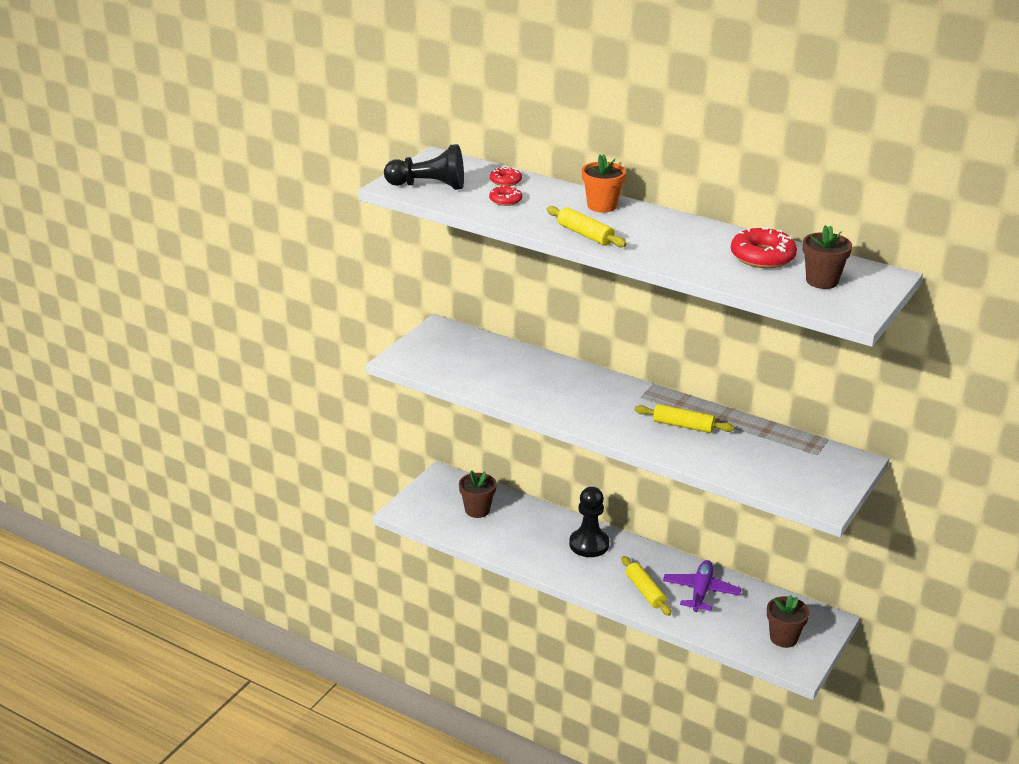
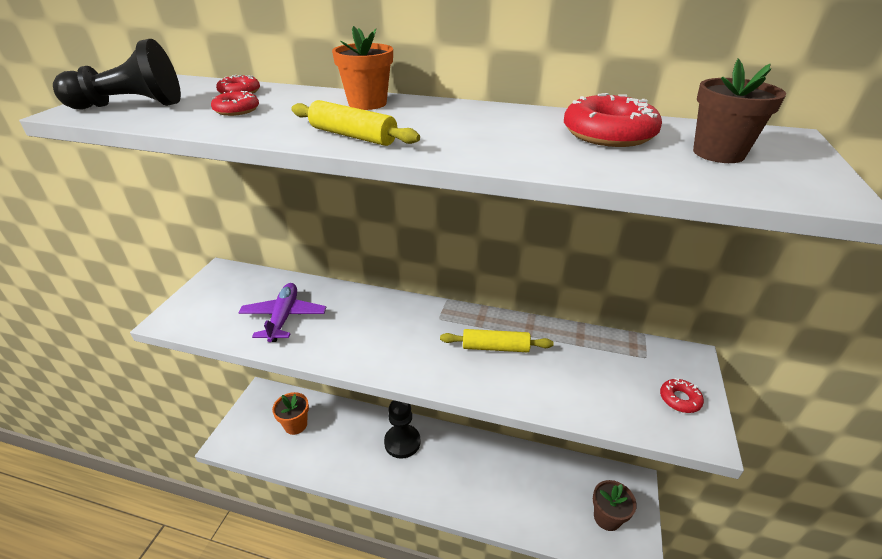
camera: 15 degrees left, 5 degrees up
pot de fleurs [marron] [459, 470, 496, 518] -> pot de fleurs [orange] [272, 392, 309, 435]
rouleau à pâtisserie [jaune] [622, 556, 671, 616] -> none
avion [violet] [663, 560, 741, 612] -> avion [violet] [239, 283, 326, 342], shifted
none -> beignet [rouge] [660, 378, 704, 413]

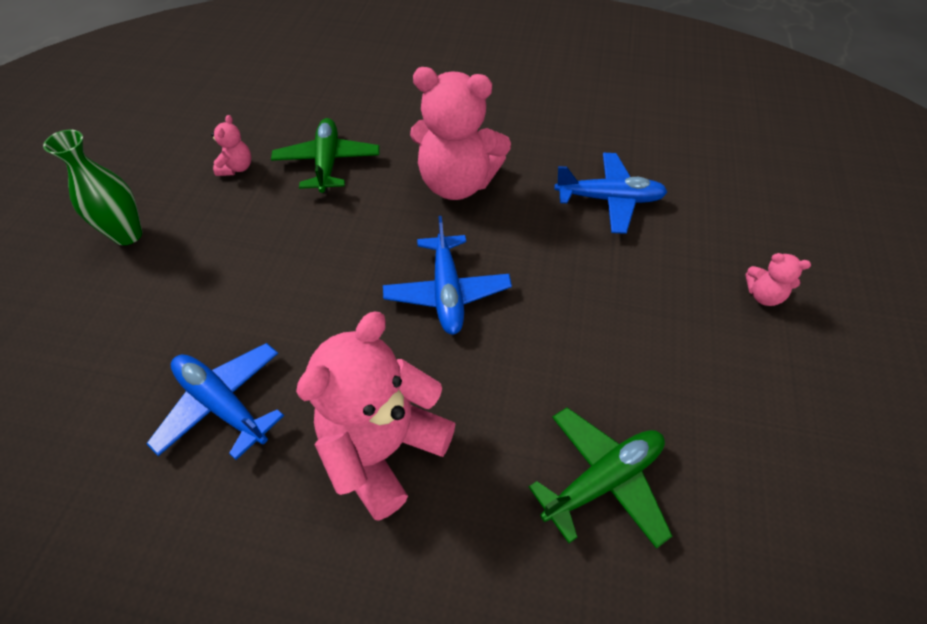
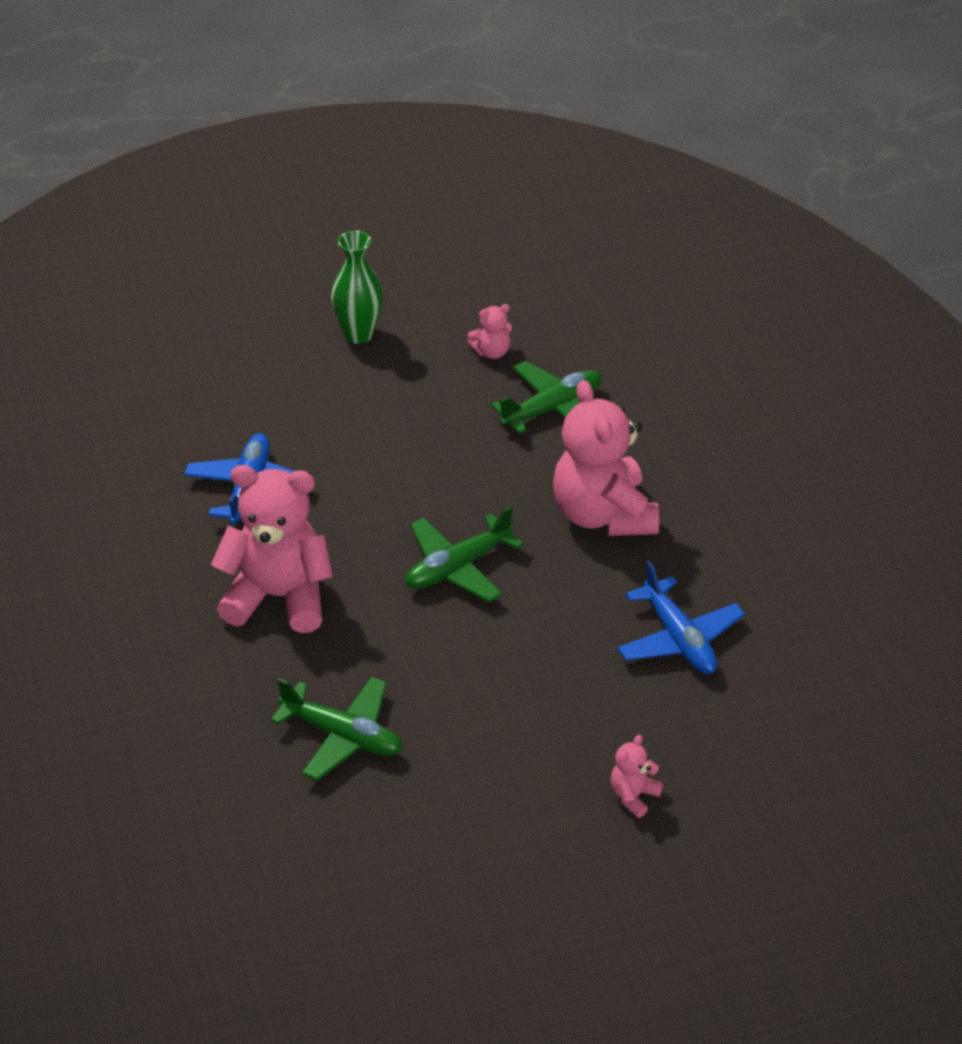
camera: 60 degrees right, 10 degrees down
avion [bleu] [383, 216, 512, 335] -> avion [vert] [405, 506, 523, 602]
ours en peluche [rose] [746, 253, 811, 306] -> ours en peluche [rose] [610, 734, 663, 818], 45 degrees clockwise

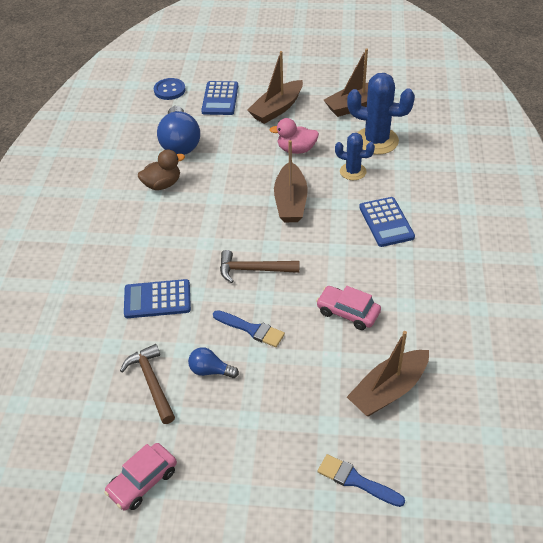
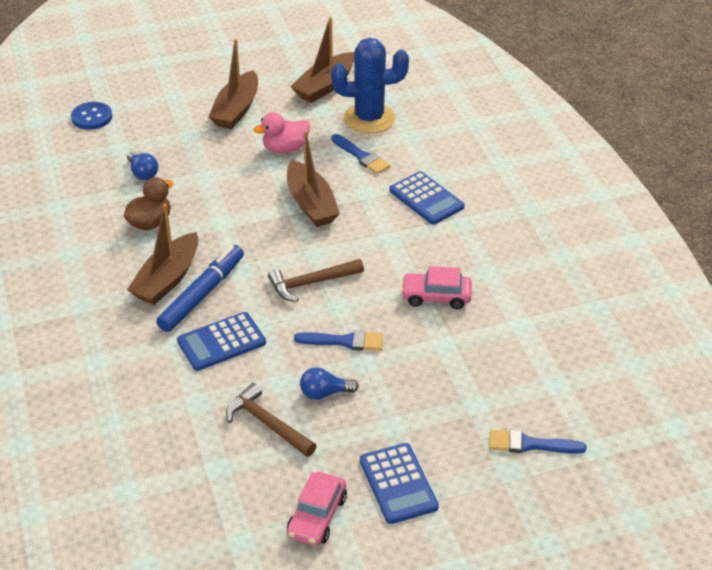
camera: 25 degrees left, 5 degrees down
ampoule [bleu] [157, 106, 200, 155] -> ampoule [bleu] [127, 152, 158, 180], x0.51
calculatrice [bleu] [201, 81, 238, 115] -> calculatrice [bleu] [360, 443, 439, 524], shifted
cactus [bleu] [335, 133, 375, 180] -> pinceau [bleu] [331, 134, 390, 174]
bateau [marron] [347, 331, 429, 416] -> bateau [marron] [127, 204, 198, 305], shifted
none -> feutre [bleu] [156, 245, 244, 332]

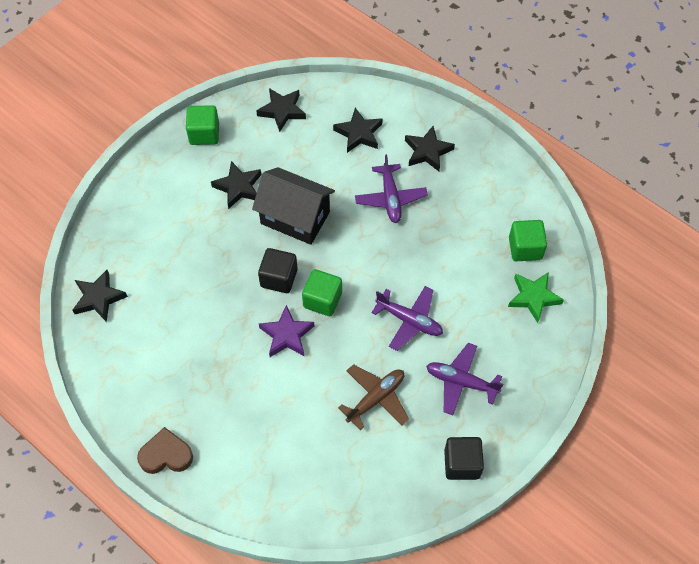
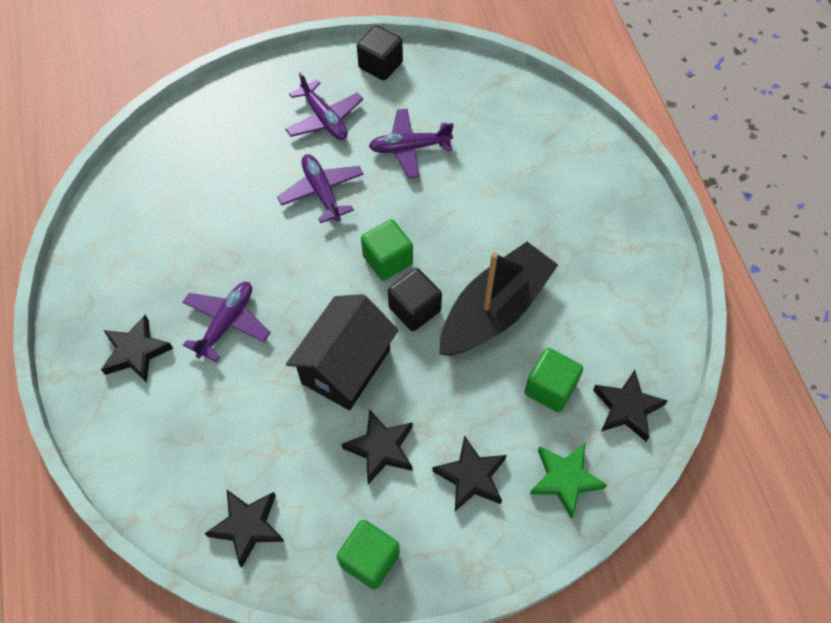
camera: 145 degrees left, 0 degrees up
cœur [marron] [137, 427, 193, 474] -> none
maison [noir] [252, 167, 335, 245] -> maison [noir] [286, 294, 398, 410], 60 degrees clockwise
étoile [violet] [259, 305, 314, 357] -> none
étoile [noir] [333, 108, 383, 153] -> étoile [noir] [432, 435, 507, 511], shifted
avion [marron] [338, 364, 409, 430] -> avion [violet] [369, 109, 454, 178]
étoile [vert] [508, 272, 564, 323] -> étoile [vert] [530, 444, 607, 519], shifted
cube [vert] [509, 220, 547, 261] -> cube [vert] [524, 348, 583, 412], shifted
none -> bateau [noir] [440, 242, 558, 356]

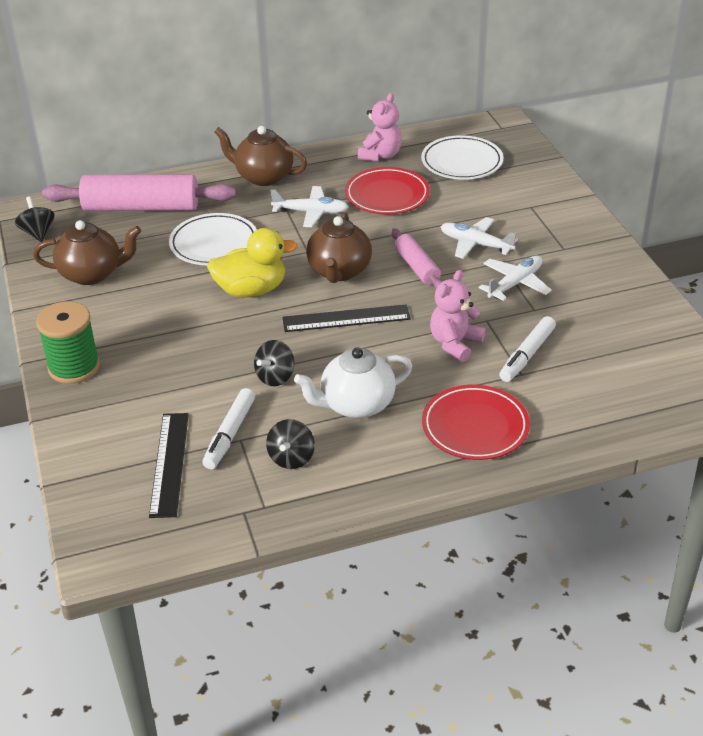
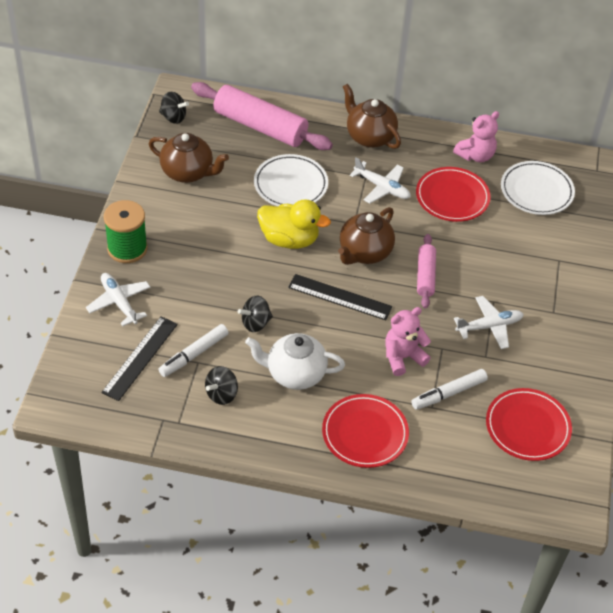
camera: 25 degrees right, 10 degrees up
toupie [noir] [15, 196, 55, 242] -> toupie [noir] [159, 92, 189, 124], 105 degrees clockwise
avion [blanc] [441, 217, 518, 259] -> avion [blanc] [86, 273, 150, 327], shifted
none -> assiette [rouge] [486, 388, 572, 461]

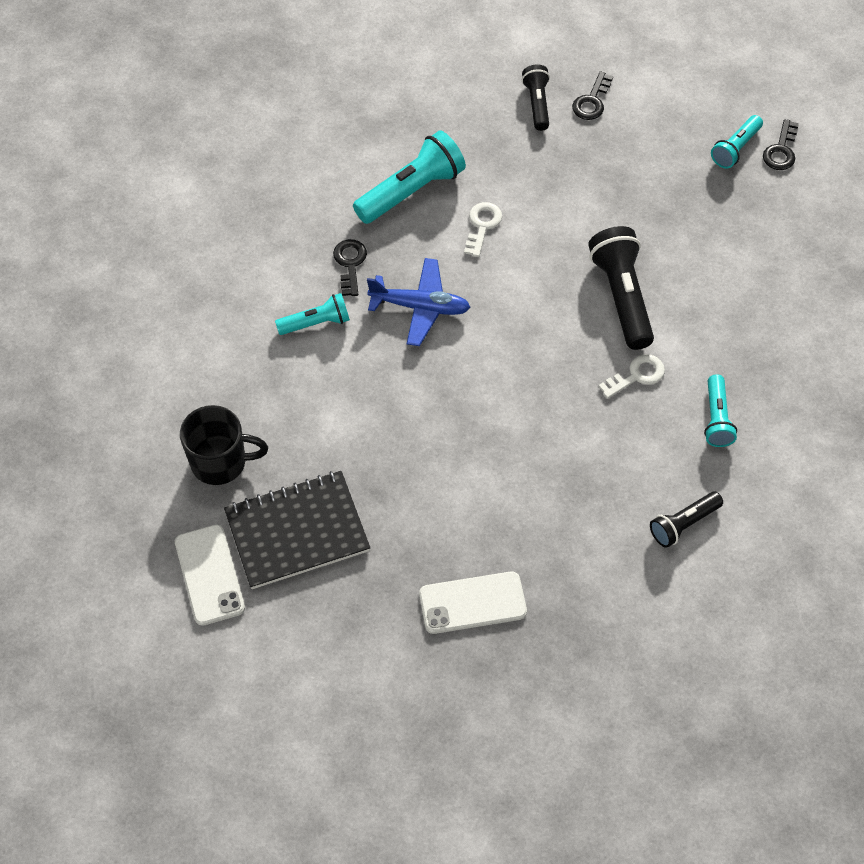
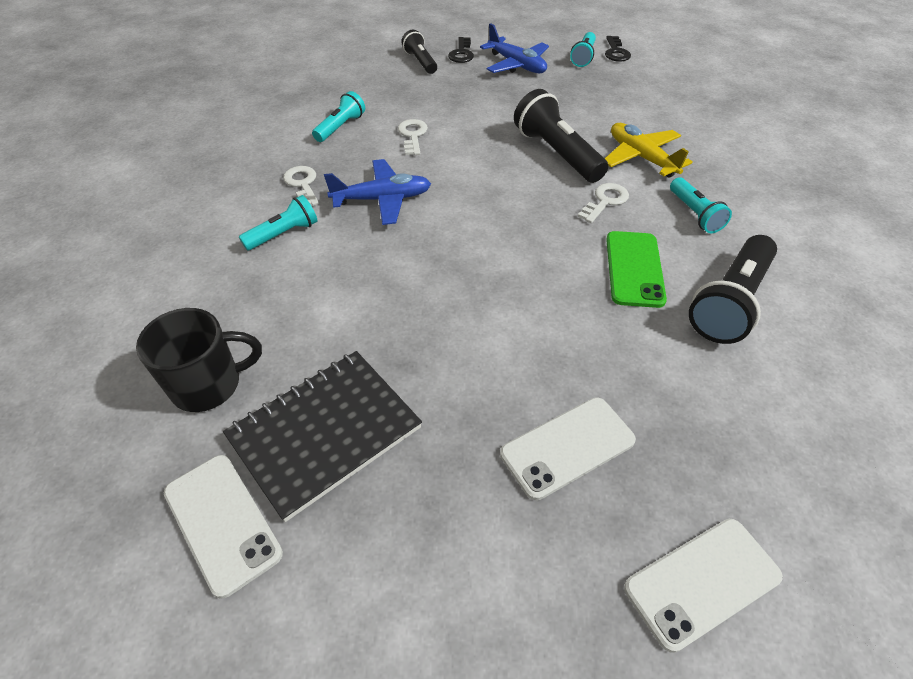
camera: 20 degrees left, 10 degrees down
clé [noir] [333, 239, 367, 296] -> clé [blanc] [283, 166, 319, 206]
lampe de poche [turquoise] [353, 131, 466, 224] -> lampe de poche [turquoise] [312, 91, 365, 142], x0.59
lampe de poche [noir] [650, 492, 723, 548] -> lampe de poche [noir] [689, 235, 777, 344], x1.70
none -> avion [bleu] [480, 23, 549, 73]
none -> avion [jaune] [605, 123, 693, 178]
none -> téléphone [vert] [606, 231, 667, 308]
none -> téléphone [blanc] [624, 519, 783, 653]

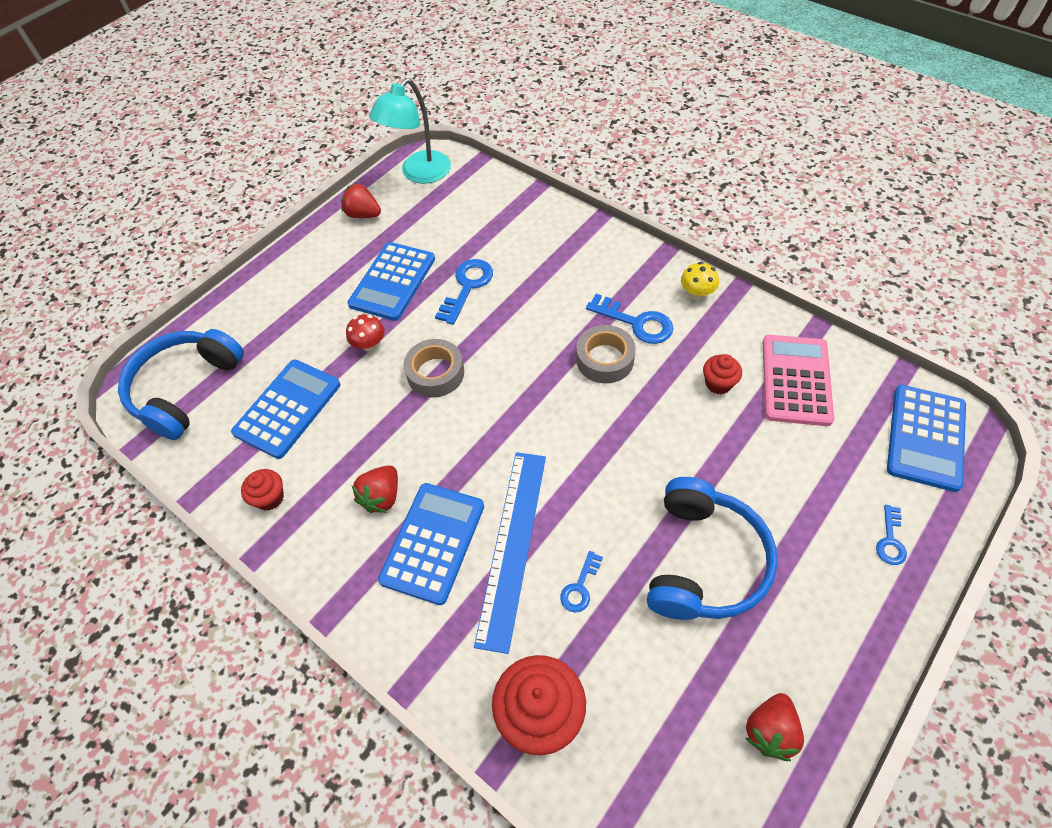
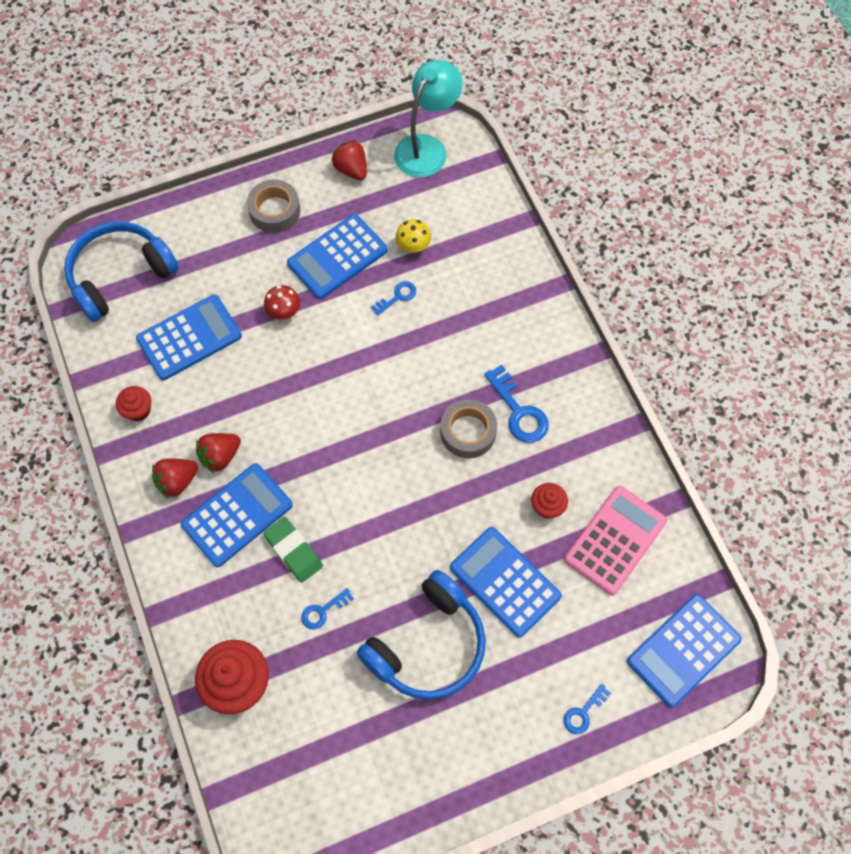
camera: 25 degrees right, 10 degrees up
lampe [turquoise] [369, 78, 451, 184] -> lampe [turquoise] [394, 60, 463, 178], 150 degrees clockwise
ruban adhésif [gris] [403, 339, 464, 398] -> ruban adhésif [gris] [247, 180, 300, 233], shifted
clé [bleu] [435, 259, 493, 325] -> clé [bleu] [371, 281, 416, 316], x0.58
règle [bleu] [474, 452, 546, 654] -> gomme [vert] [263, 517, 323, 583]
champignon [jaune] [681, 262, 719, 300] -> champignon [jaune] [396, 219, 431, 253], shifted
fraise [rouge] [745, 693, 804, 761] -> fraise [rouge] [152, 459, 198, 499], shifted
none -> calculatrice [bleu] [450, 527, 562, 638]

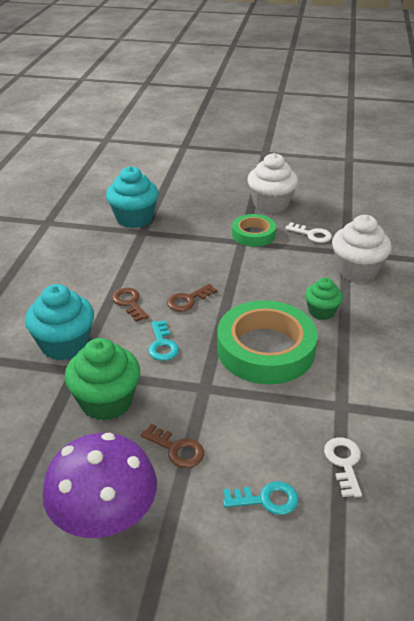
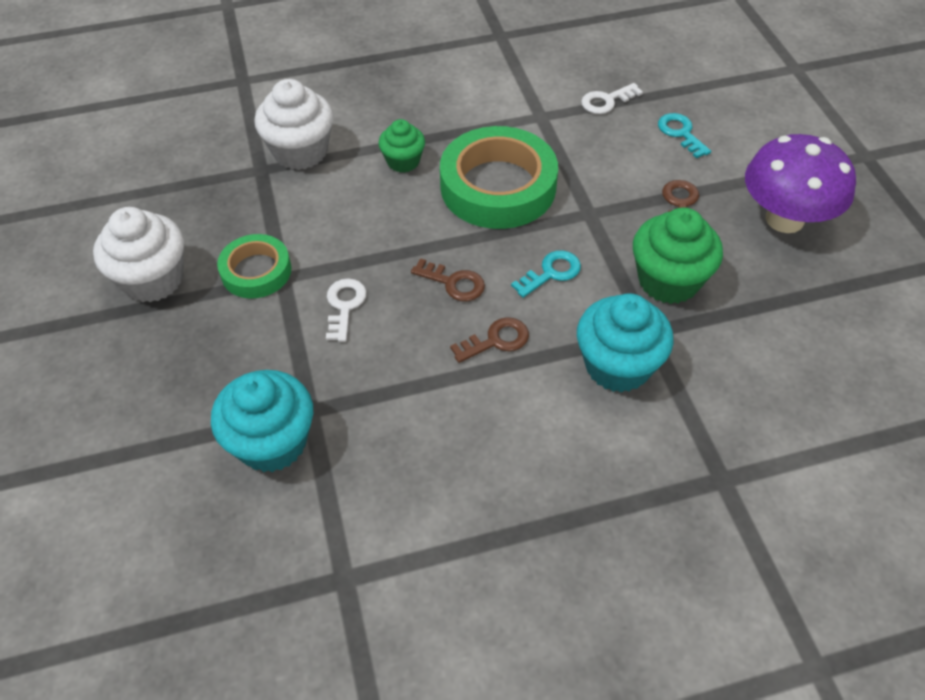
camera: 115 degrees left, 15 degrees up
clé [marron] [112, 288, 149, 322] -> clé [marron] [450, 317, 529, 363], 150 degrees counterclockwise
clé [blanc] [285, 222, 332, 243] -> clé [blanc] [326, 278, 367, 342], shifted

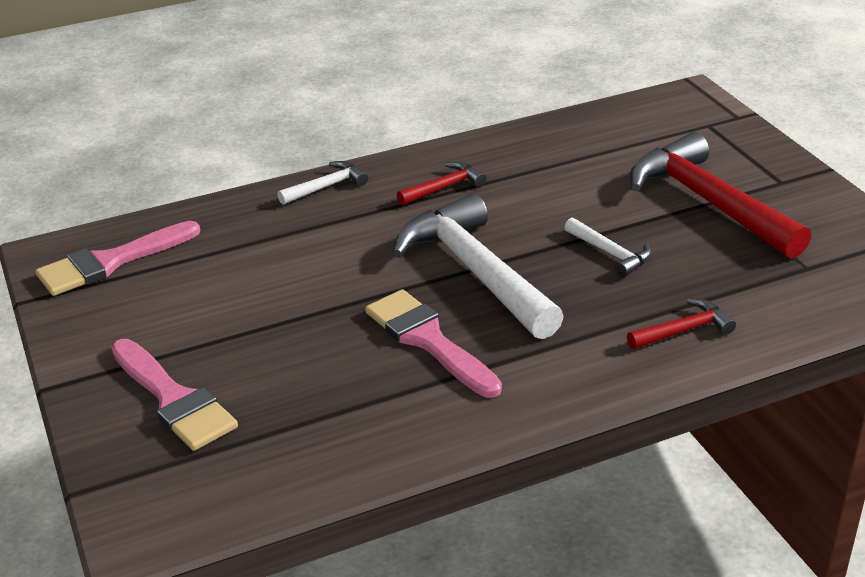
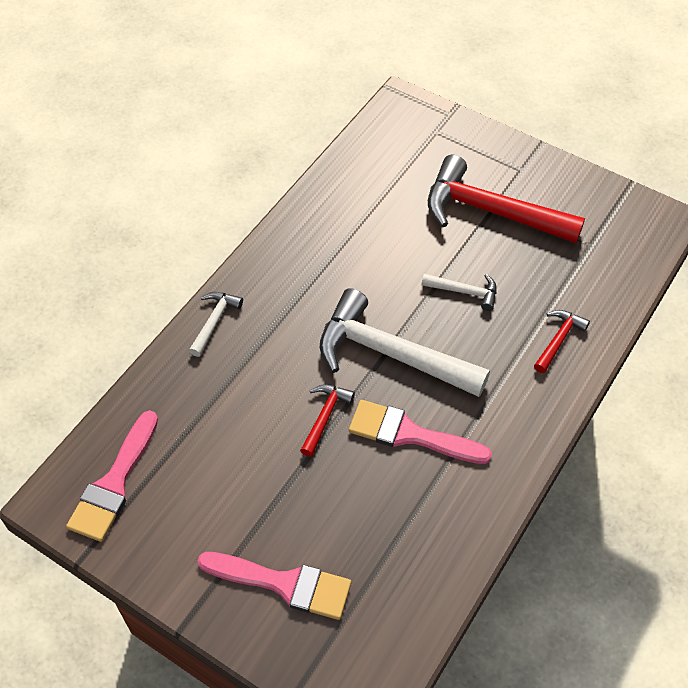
camera: 35 degrees left, 20 degrees up
marteau [rouge] [397, 162, 487, 205] -> marteau [rouge] [300, 385, 355, 457], shifted

